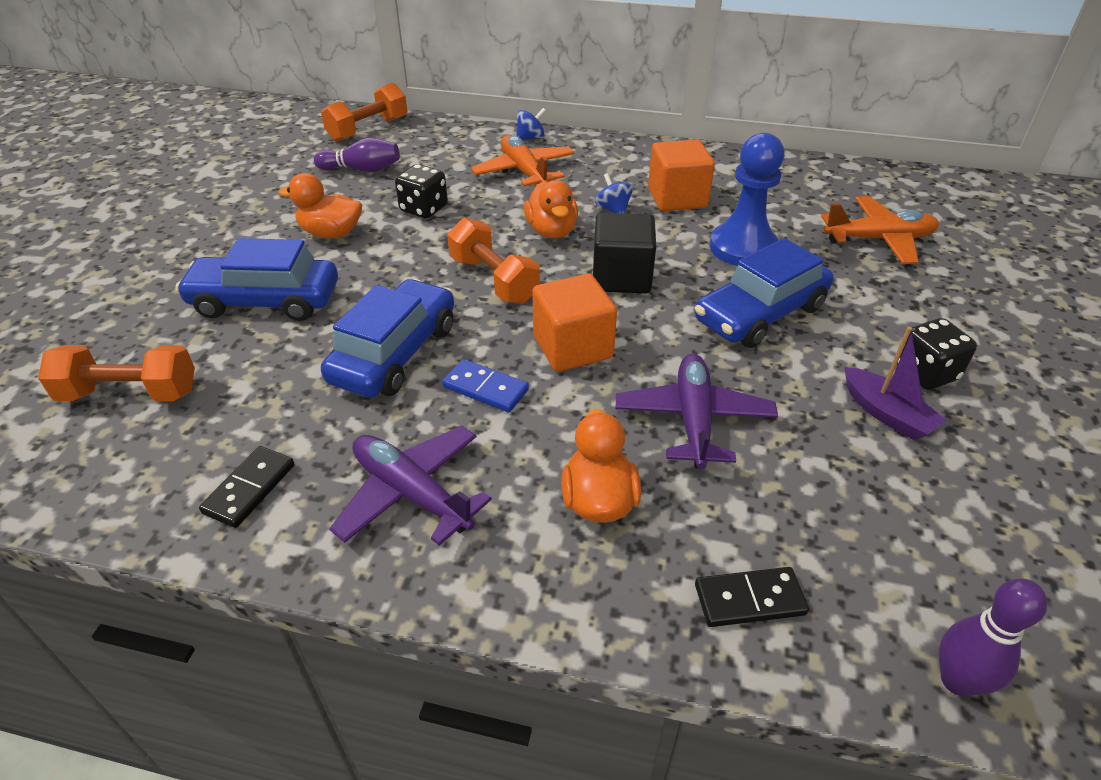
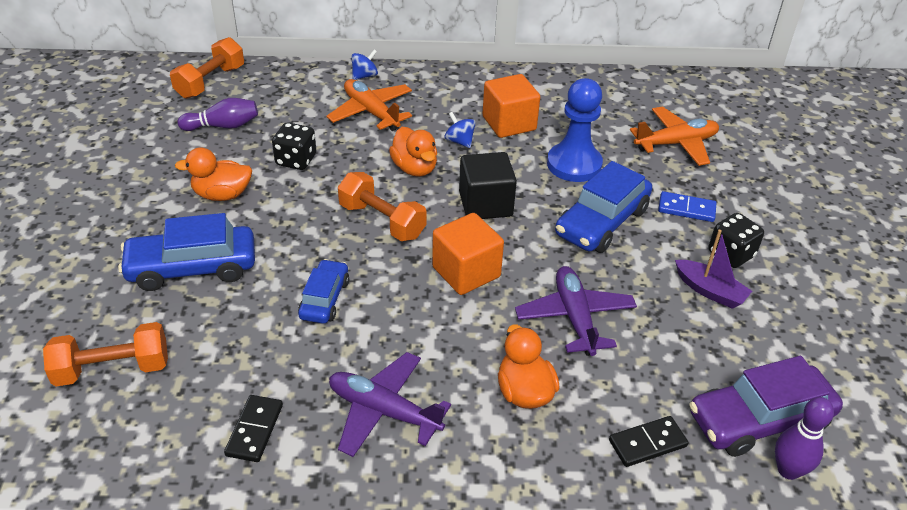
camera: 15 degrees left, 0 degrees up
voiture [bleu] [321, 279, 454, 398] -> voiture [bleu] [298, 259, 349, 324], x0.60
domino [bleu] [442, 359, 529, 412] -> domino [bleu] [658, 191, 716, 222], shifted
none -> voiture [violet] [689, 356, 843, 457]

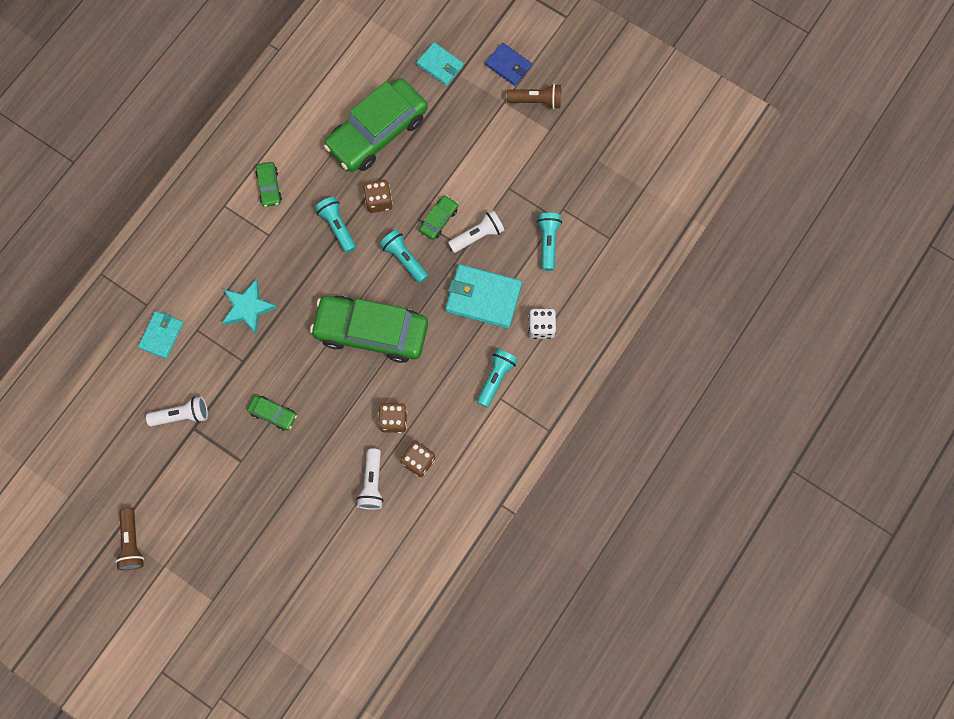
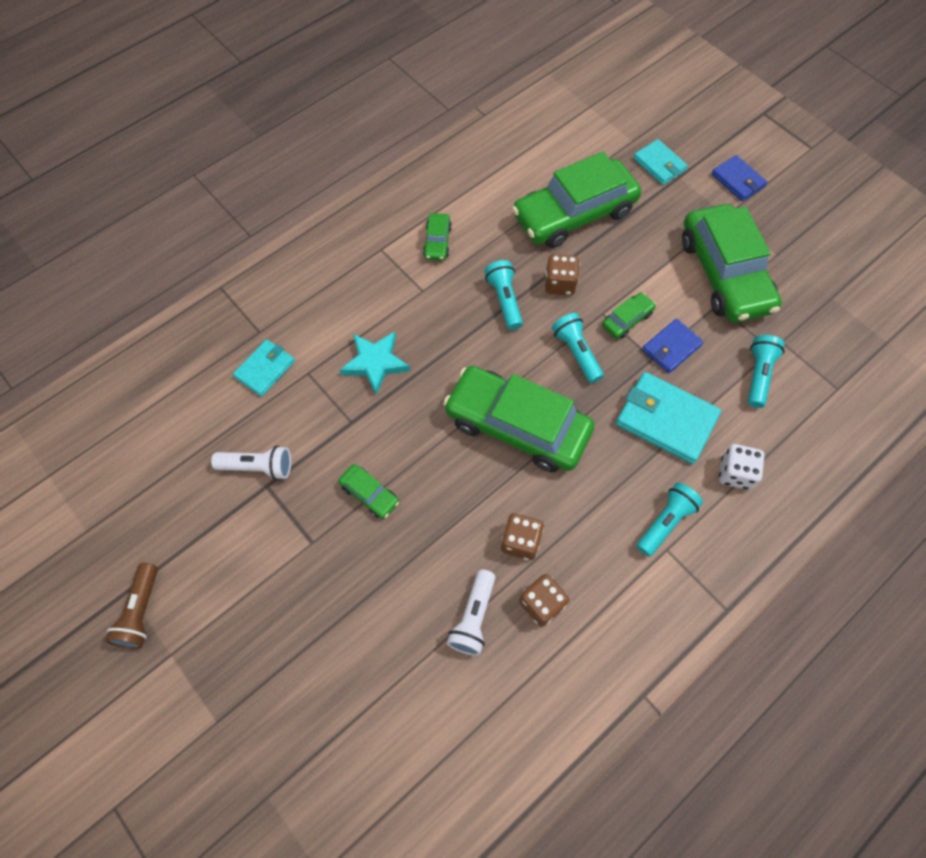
camera: 15 degrees right, 10 degrees down
lampe de poche [blanc] [448, 210, 504, 253] -> portefeuille [bleu] [642, 319, 703, 373]
lampe de poche [marron] [507, 84, 561, 109] -> none
none -> voiture [vert] [682, 204, 782, 323]

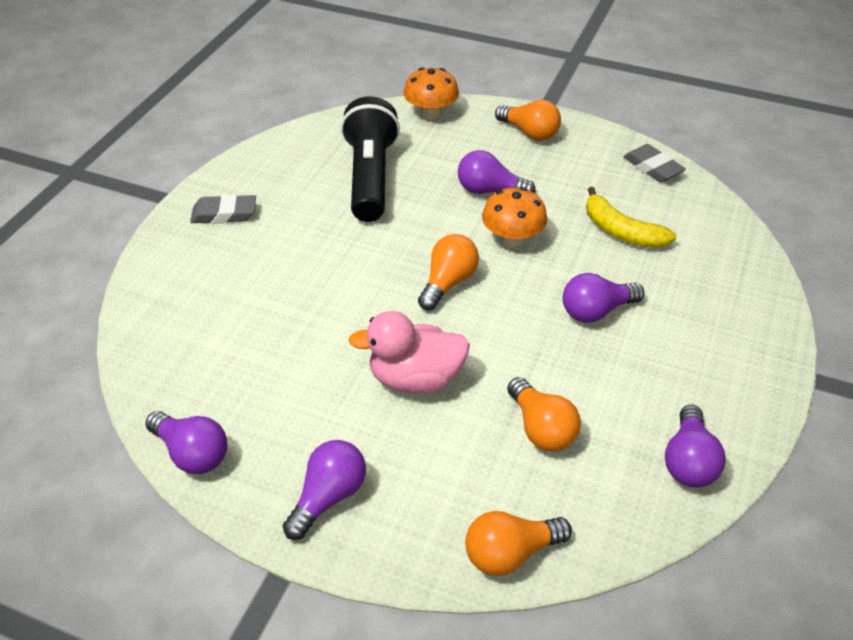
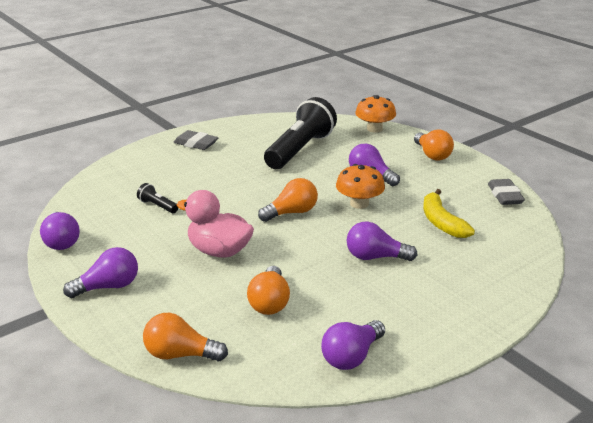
camera: 30 degrees right, 15 degrees down
none -> lampe de poche [noir] [137, 183, 178, 213]

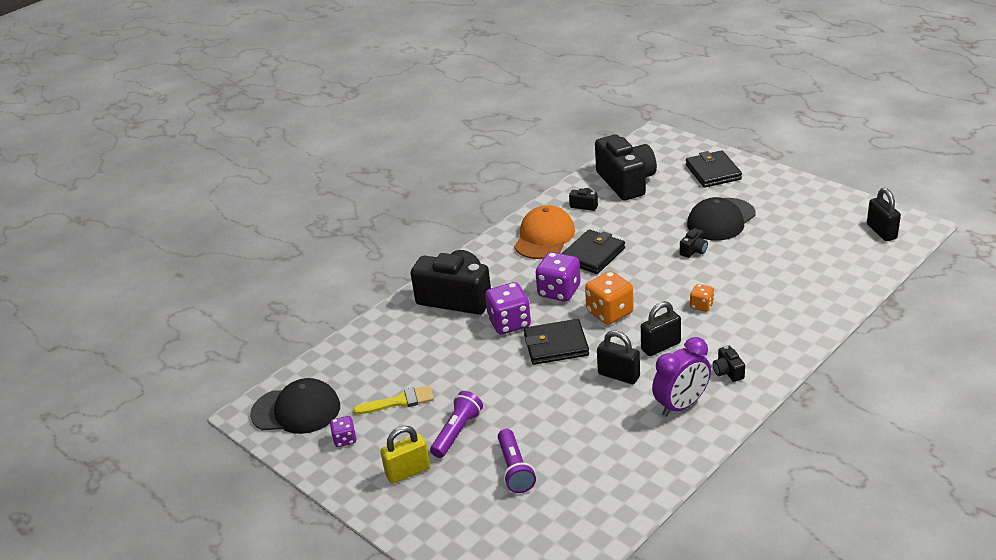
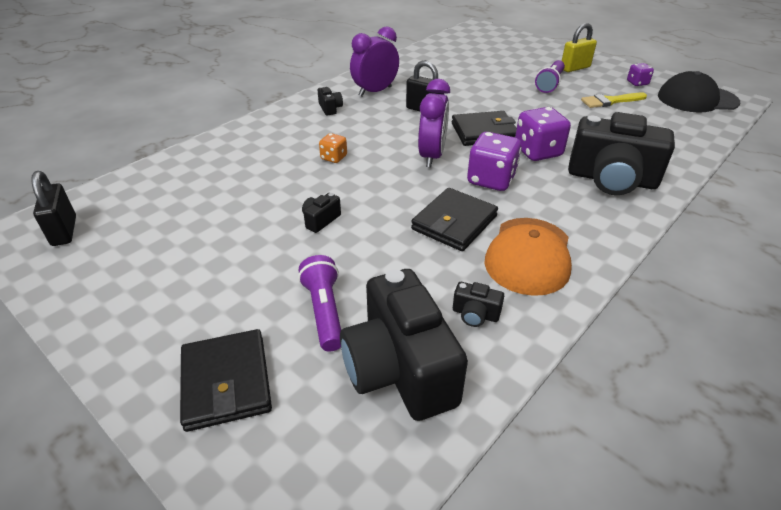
camera: 175 degrees right, 5 degrees up
lampe de poche [violet] [498, 429, 536, 493] -> lampe de poche [violet] [298, 255, 341, 351], shifted
dé [orange] [585, 271, 634, 325] -> réveil [violet] [418, 79, 450, 167]
cadenas [noir] [641, 301, 681, 356] -> none
casquette [noir] [687, 197, 756, 241] -> none

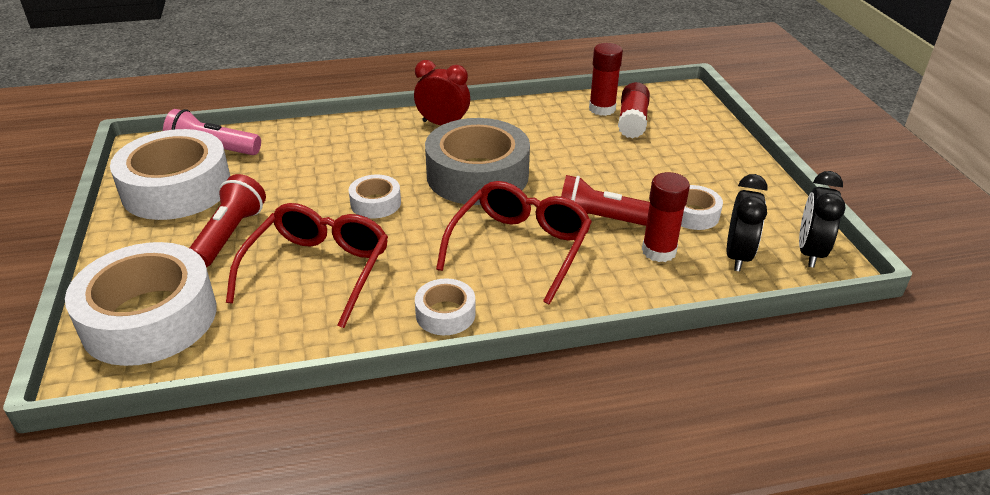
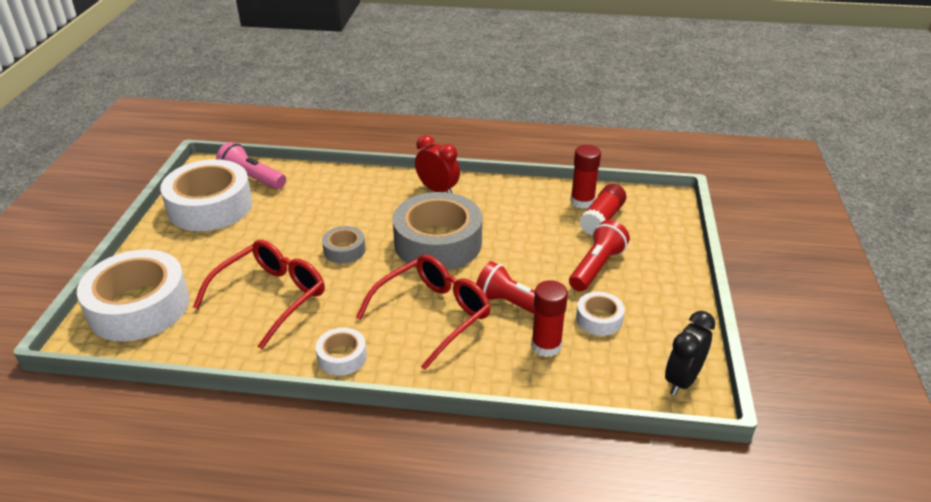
camera: 20 degrees right, 0 degrees up
lampe de poche [rouge] [190, 174, 266, 267] -> lampe de poche [rouge] [569, 220, 630, 291], shifted
ruban adhésif [blanc] [349, 175, 401, 218] -> ruban adhésif [gris] [322, 226, 366, 264]
réveil [noir] [727, 174, 767, 271] -> none

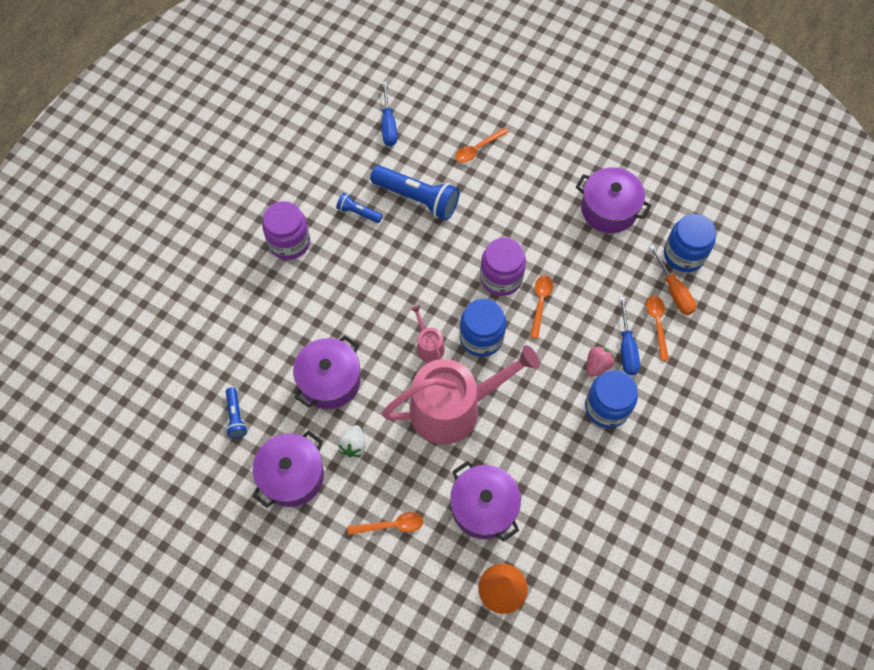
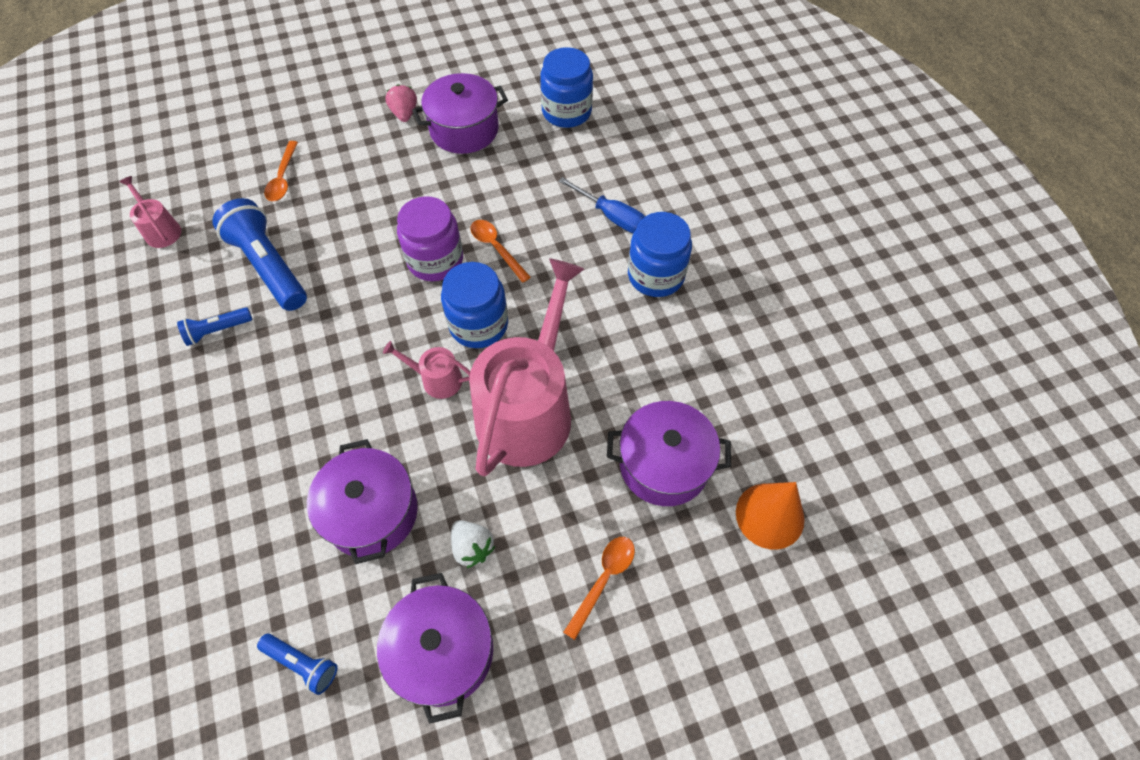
camera: 50 degrees left, 5 degrees down
bocal [violet] [262, 201, 310, 260] -> none
lampe de poche [bleu] [370, 165, 460, 220] -> lampe de poche [bleu] [212, 198, 307, 311], 105 degrees counterclockwise
tournevis [bleu] [382, 82, 397, 146] -> arrosoir [rose] [119, 176, 181, 248]
fraise [rose] [586, 346, 614, 377] -> fraise [rose] [385, 84, 417, 122], shifted
cuillère [orange] [646, 295, 669, 361] -> none
tournevis [orange] [649, 245, 696, 315] -> none

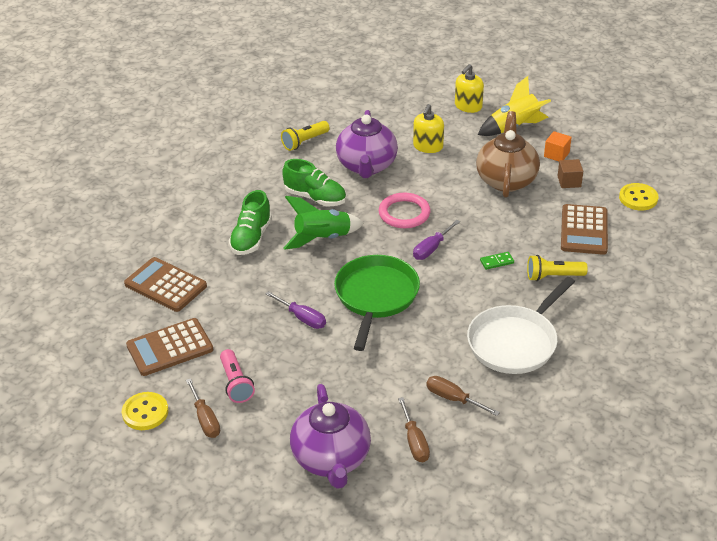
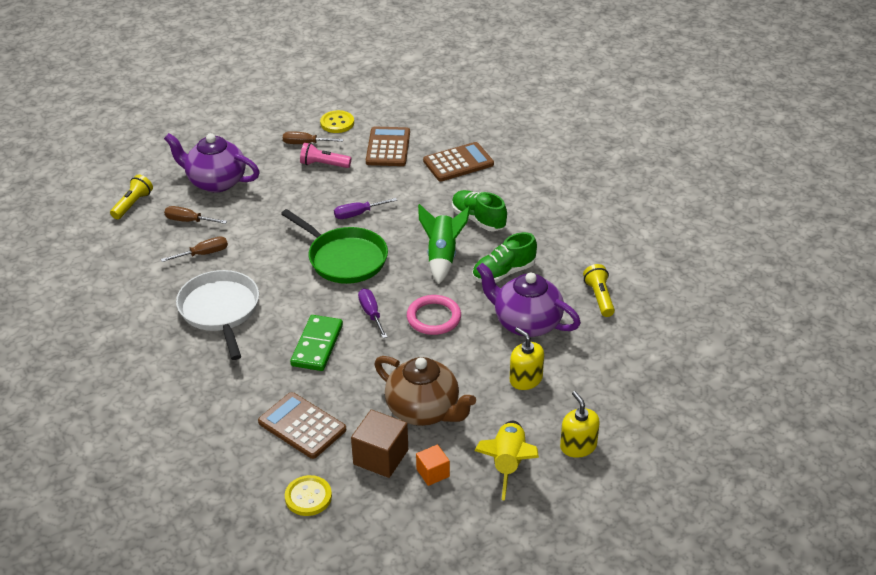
camera: 120 degrees right, 0 degrees up
domino [vert] [480, 252, 514, 270] -> domino [vert] [290, 315, 343, 371], x2.16
lampe de poche [jaune] [527, 255, 588, 281] -> lampe de poche [jaune] [110, 174, 153, 219], shifted
cube [marron] [558, 159, 583, 188] -> cube [marron] [351, 410, 408, 478], x1.69

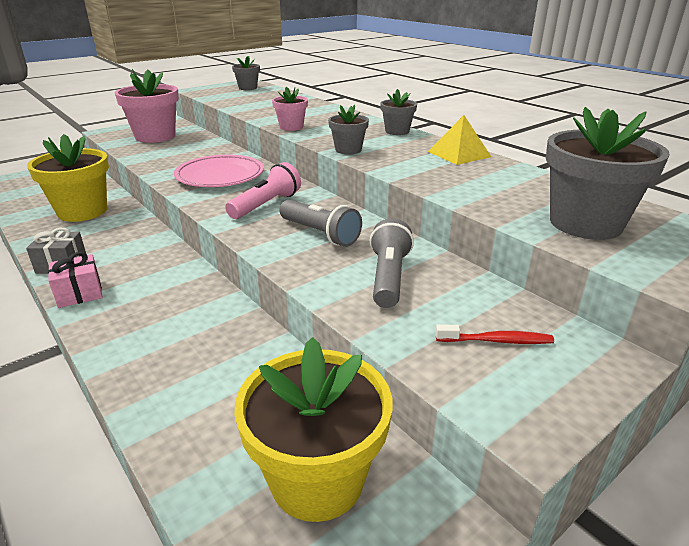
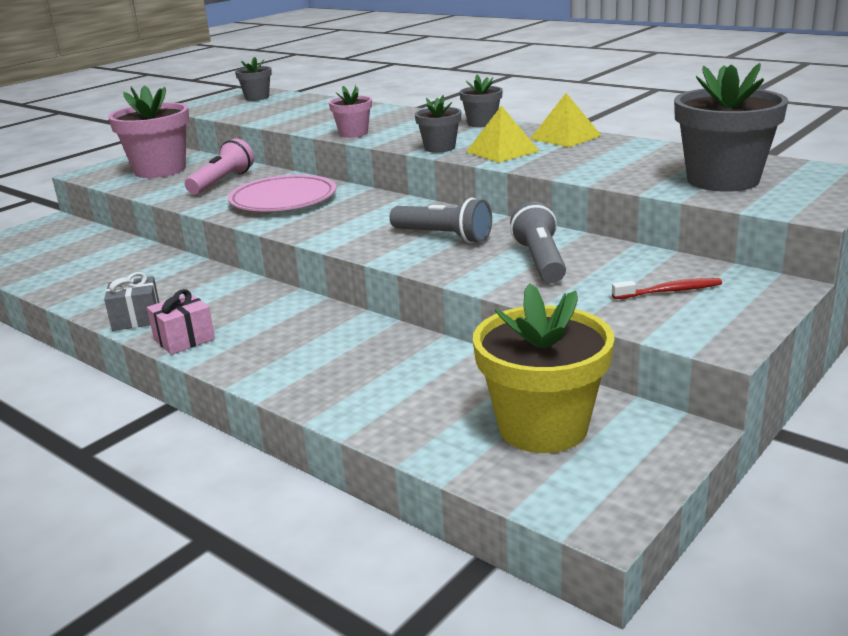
camera: 10 degrees left, 5 degrees down
pot de fleurs [jaune] [27, 134, 109, 222] -> none
lampe de poche [rose] [225, 162, 301, 219] -> lampe de poche [rose] [185, 139, 254, 195], shifted
none -> pyramide [jaune] [466, 105, 540, 163]

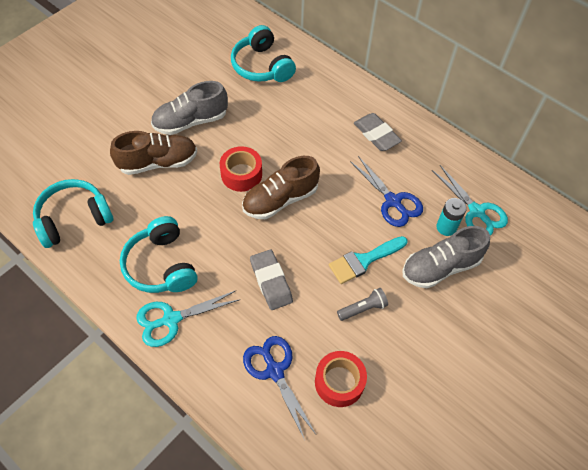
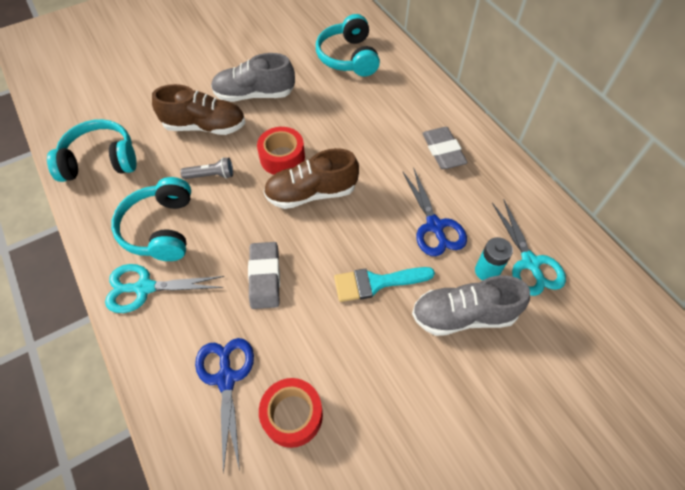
camera: 20 degrees right, 0 degrees up
lampe de poche [gris] [337, 288, 388, 321] -> lampe de poche [gris] [180, 157, 233, 179], shifted

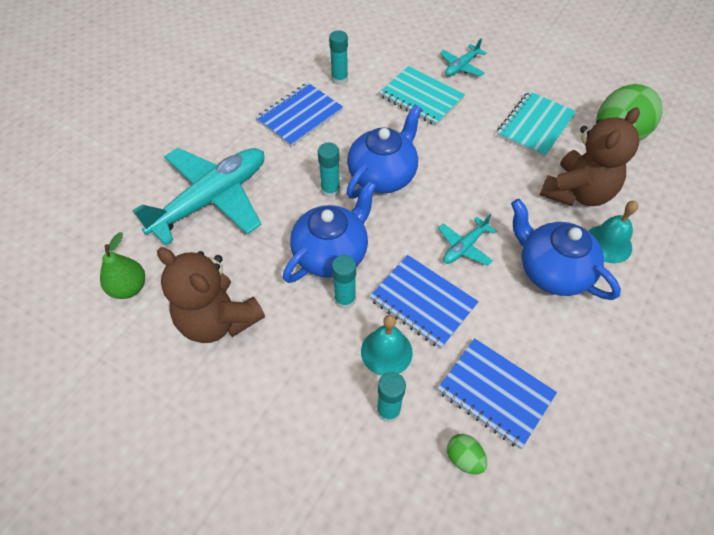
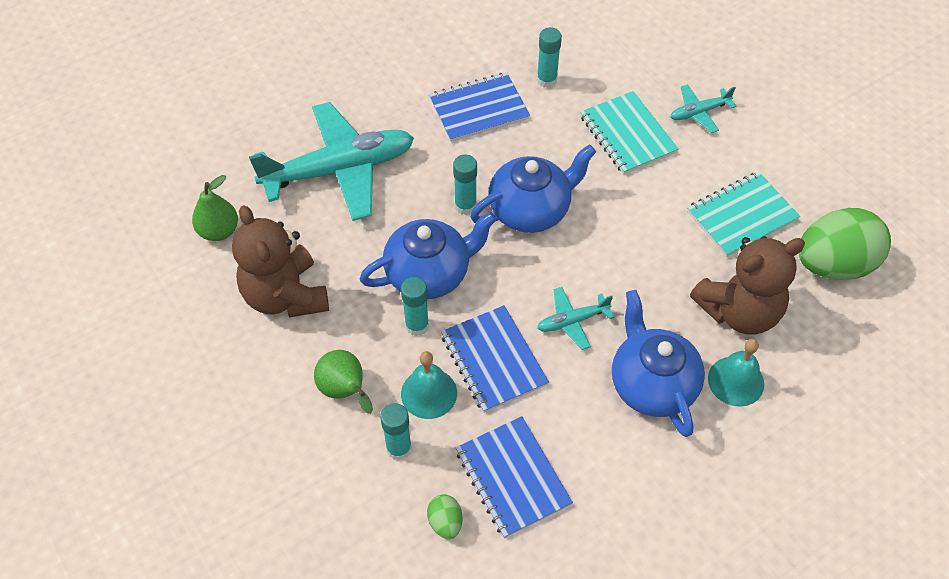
camera: 25 degrees right, 0 degrees up
none -> poire [vert] [314, 350, 373, 414]

